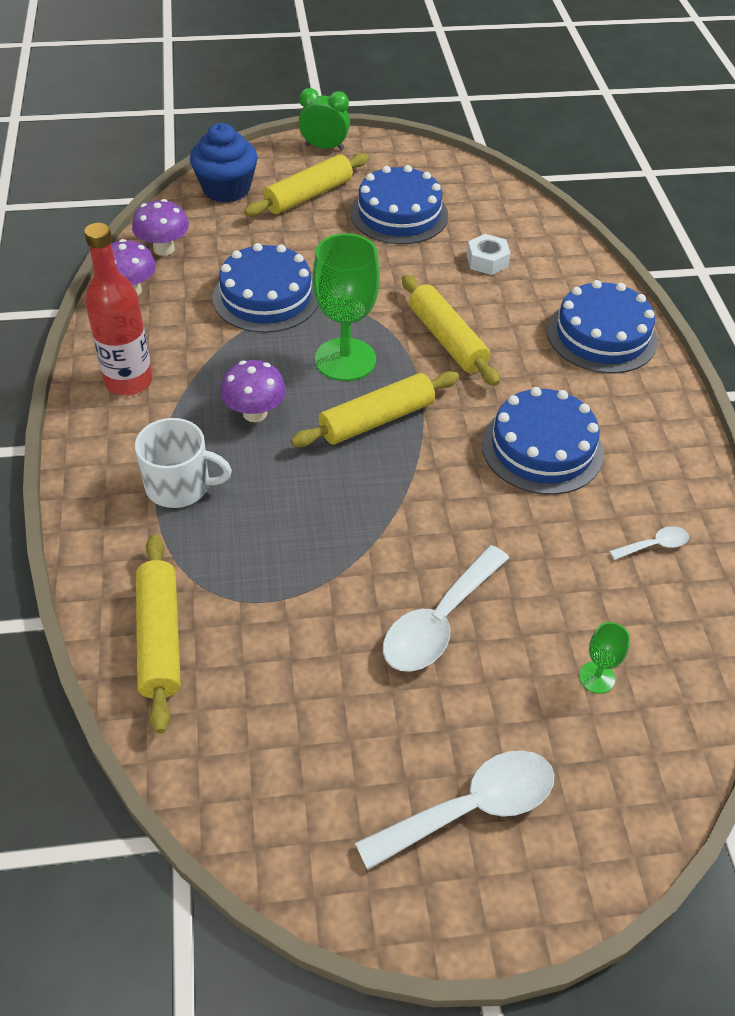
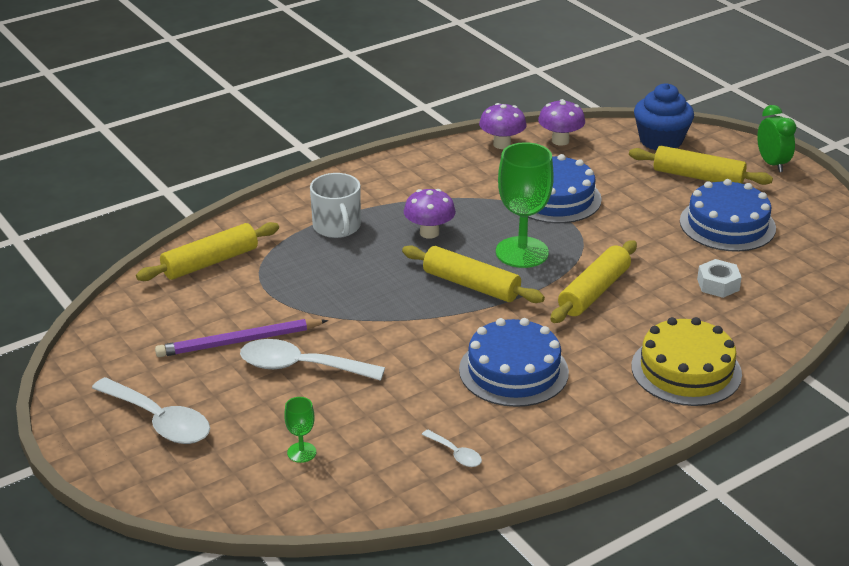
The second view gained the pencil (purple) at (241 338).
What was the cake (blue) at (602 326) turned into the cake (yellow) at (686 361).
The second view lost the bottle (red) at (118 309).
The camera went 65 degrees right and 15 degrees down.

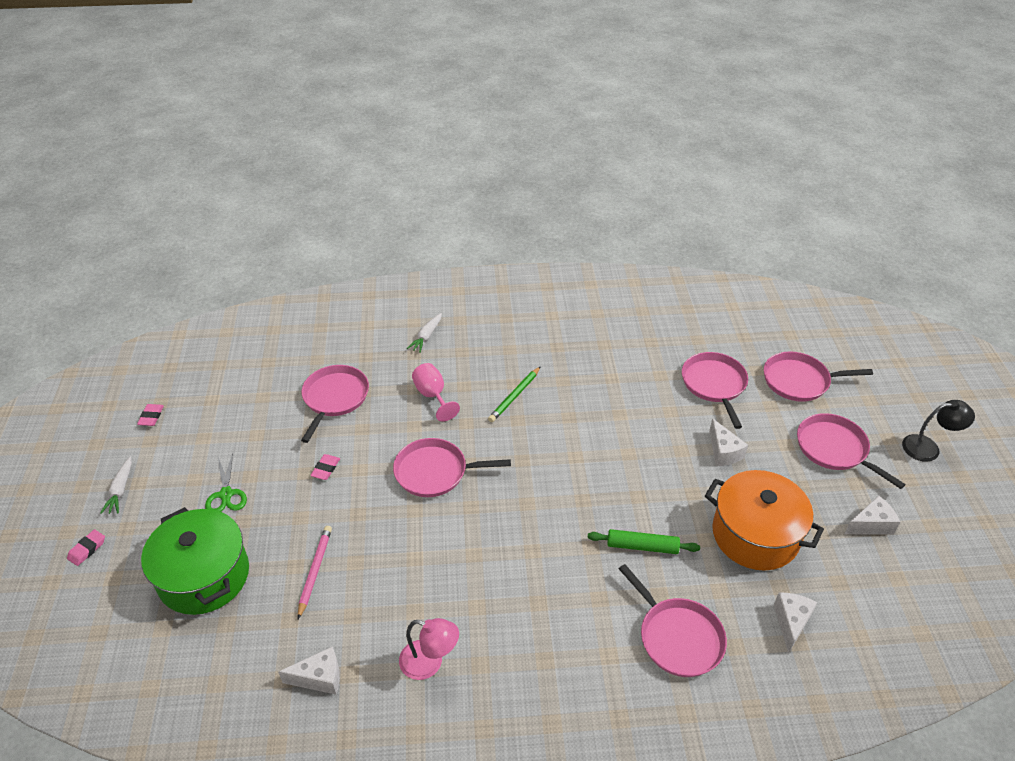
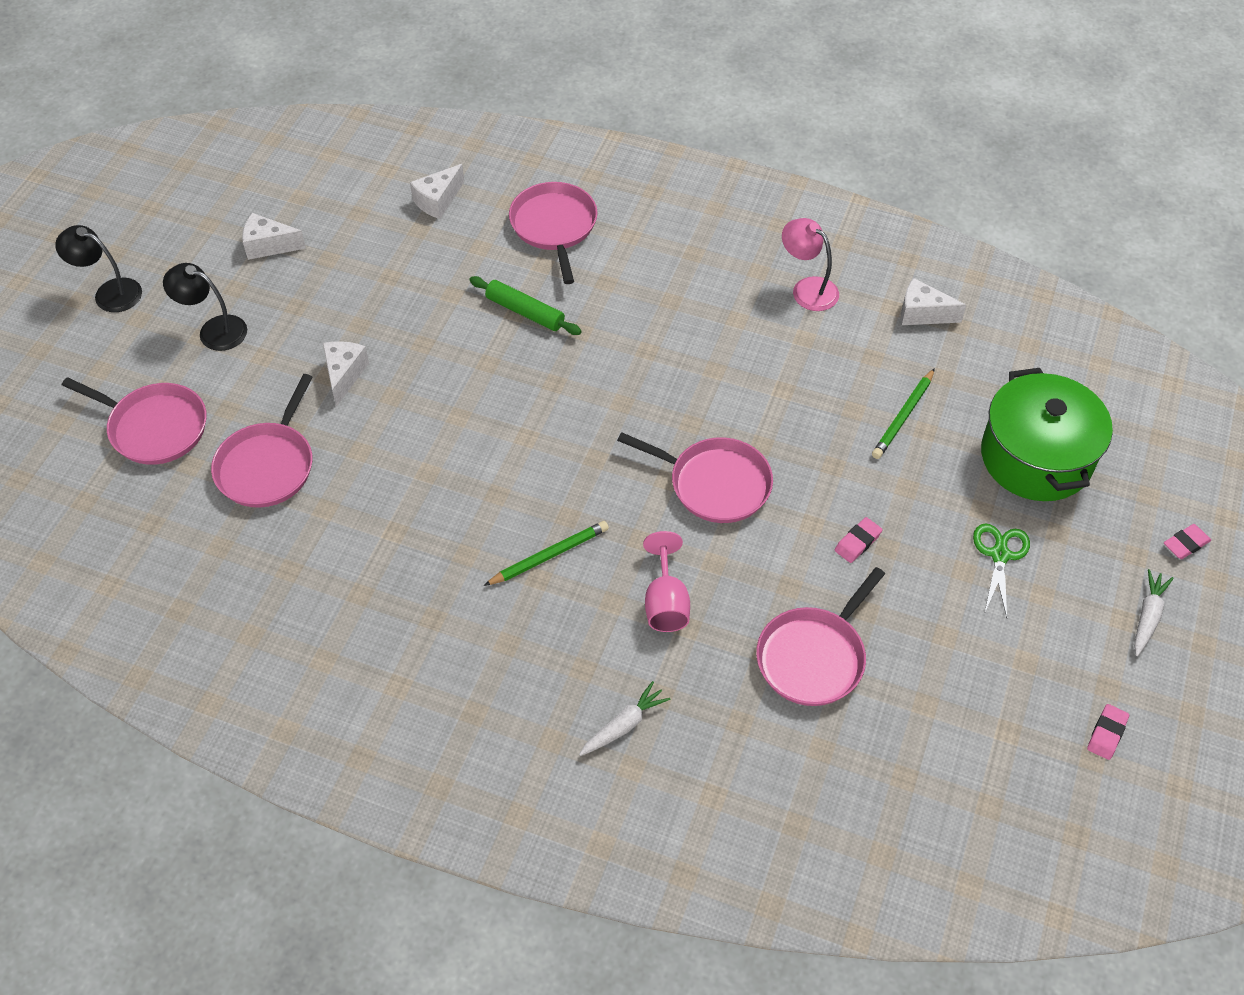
Where the pan (pink) stood at (851 451), the lamp (black) came to stand at (205 307).
What was the pencil (pink) at (315 572) turned into the pencil (green) at (903 413).
The second view lost the pot (orange) at (764 520).
The camera went 155 degrees left and 10 degrees up.

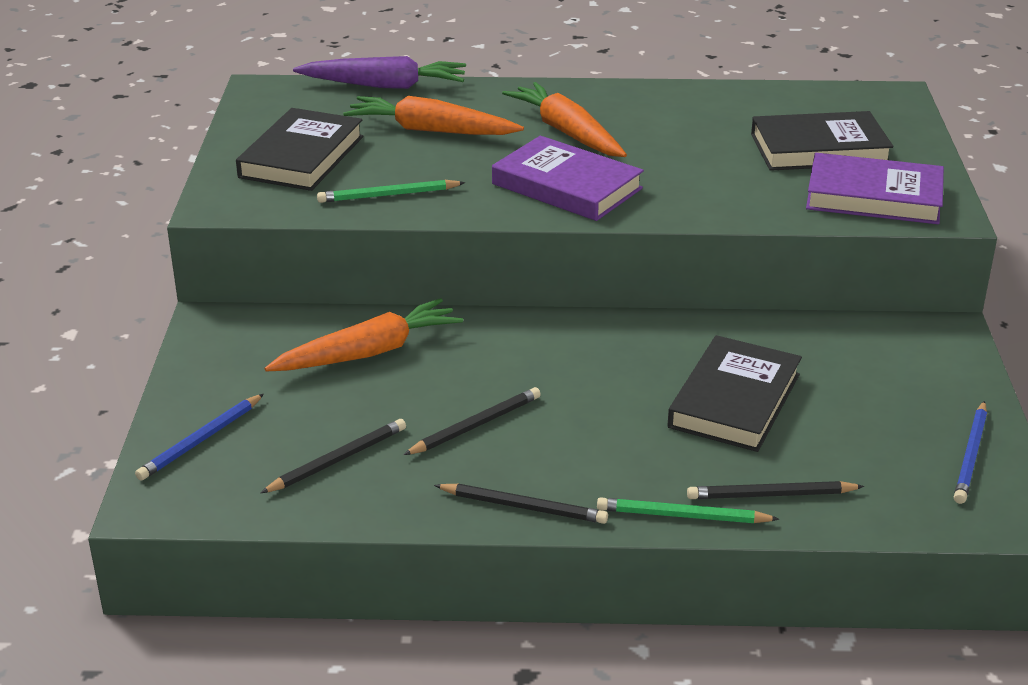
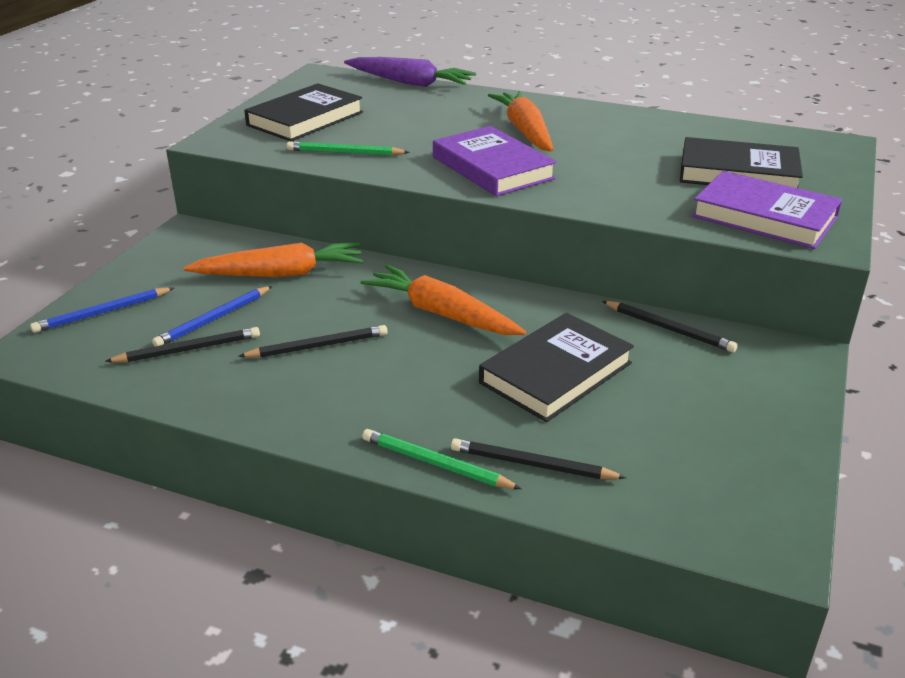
The pencil (blue) ended up elsewhere, having gone from (970 452) to (212 316).
The carrot (orange) ended up elsewhere, having gone from (433 115) to (443 300).
The pencil (black) ended up elsewhere, having gone from (521 504) to (670 327).
The camera went 20 degrees right and 0 degrees up.

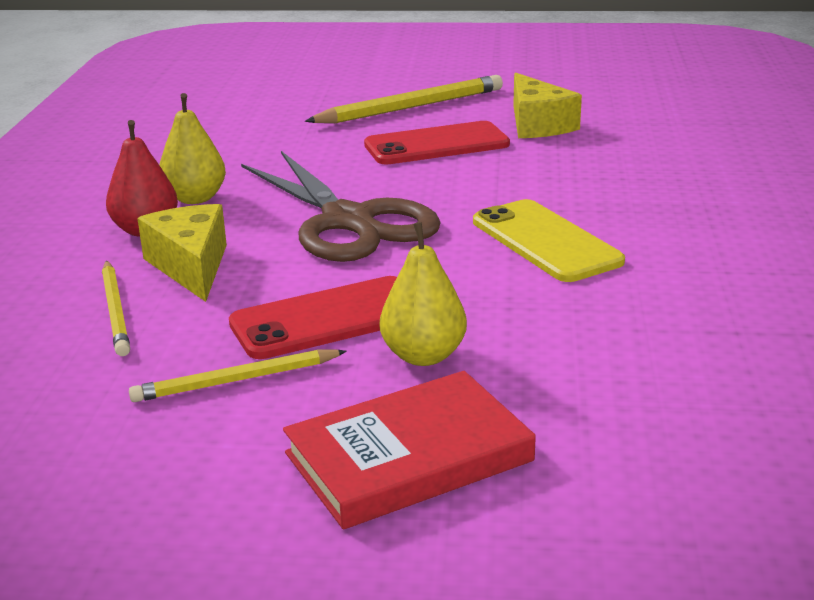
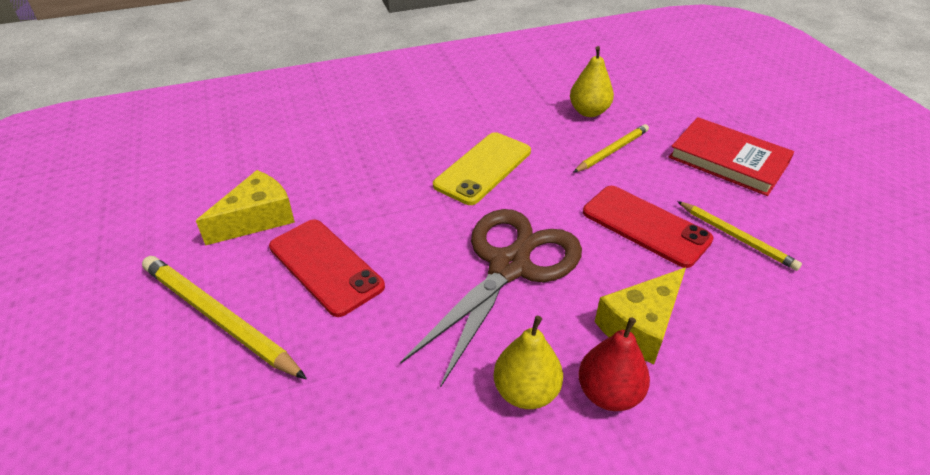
The pear (yellow) ended up elsewhere, having gone from (423 294) to (592 81).
The pencil (yellow) ended up elsewhere, having gone from (116 308) to (611 148).
The camera went 115 degrees left and 15 degrees up.

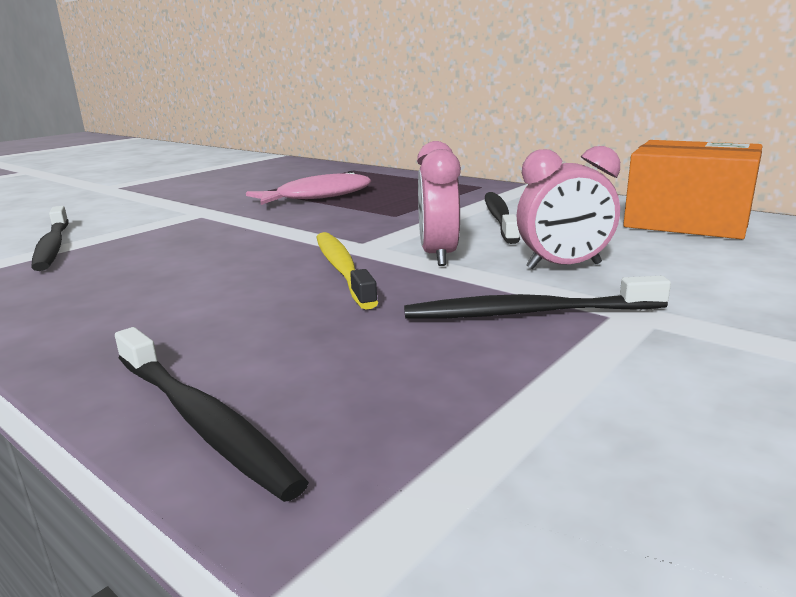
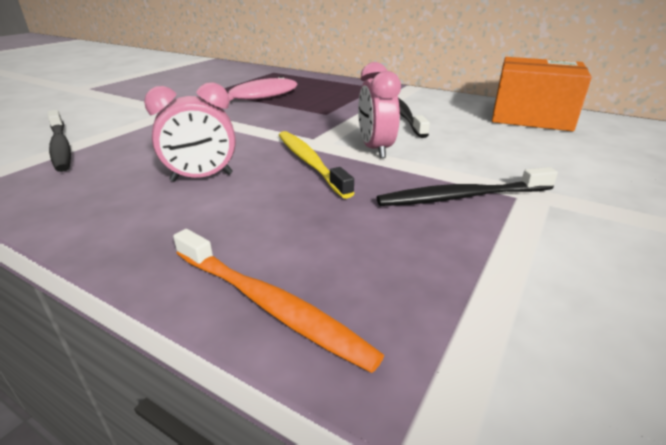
The clock (pink) ended up elsewhere, having gone from (568 207) to (190 132).
What was the toothbrush (black) at (212 414) turned into the toothbrush (orange) at (278 301).
The camera went 10 degrees left and 10 degrees up.

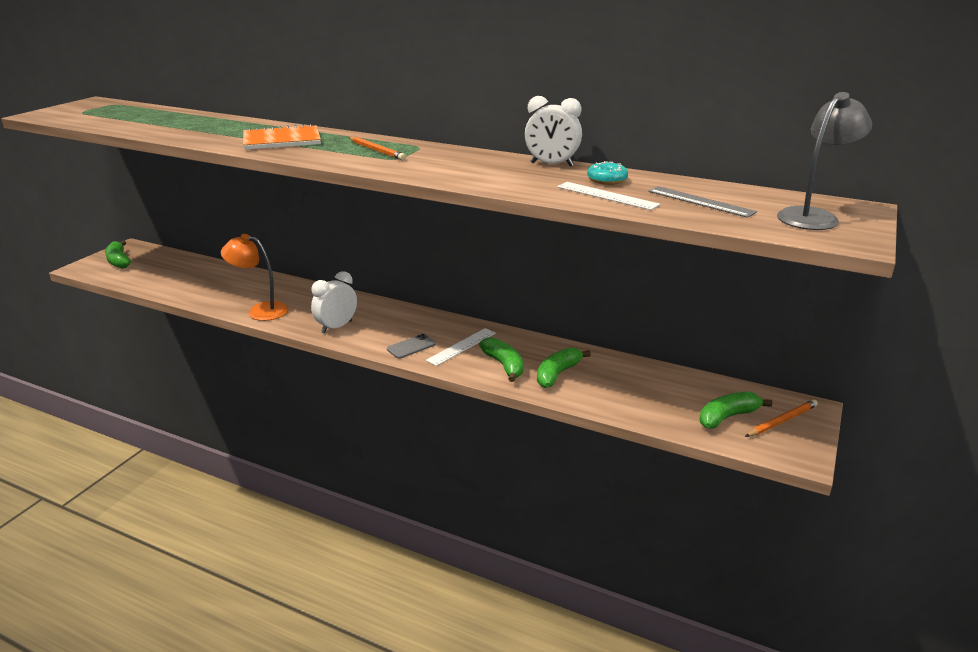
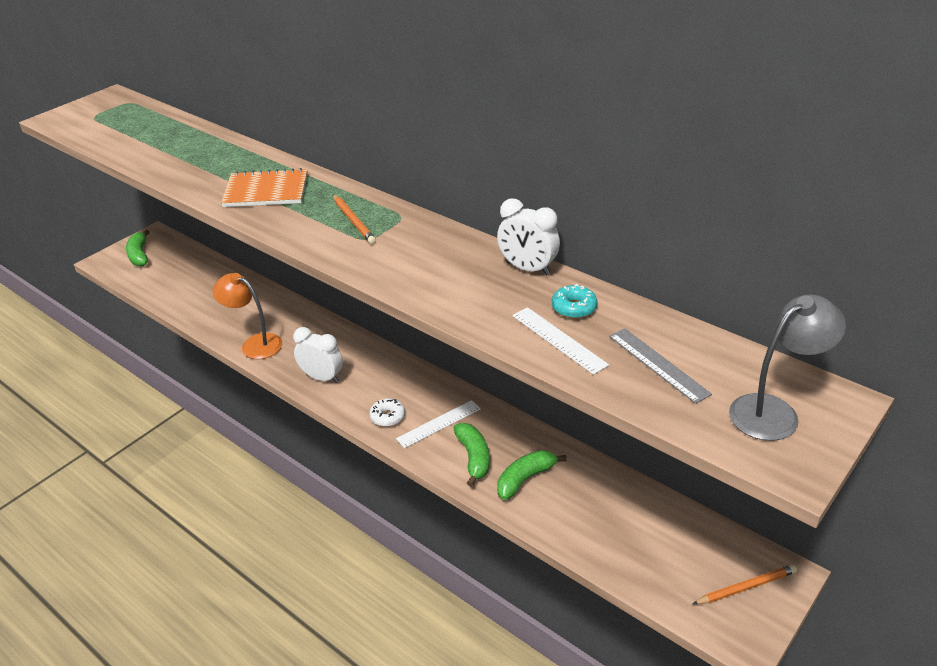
The clock (white) at (334 302) ended up facing another way, 60 degrees clockwise from before.
Where the phone (grey) stood at (411 346), the donut (white) came to stand at (387 412).
The second view lost the banana (green) at (736 410).
The camera went 15 degrees right and 10 degrees up.

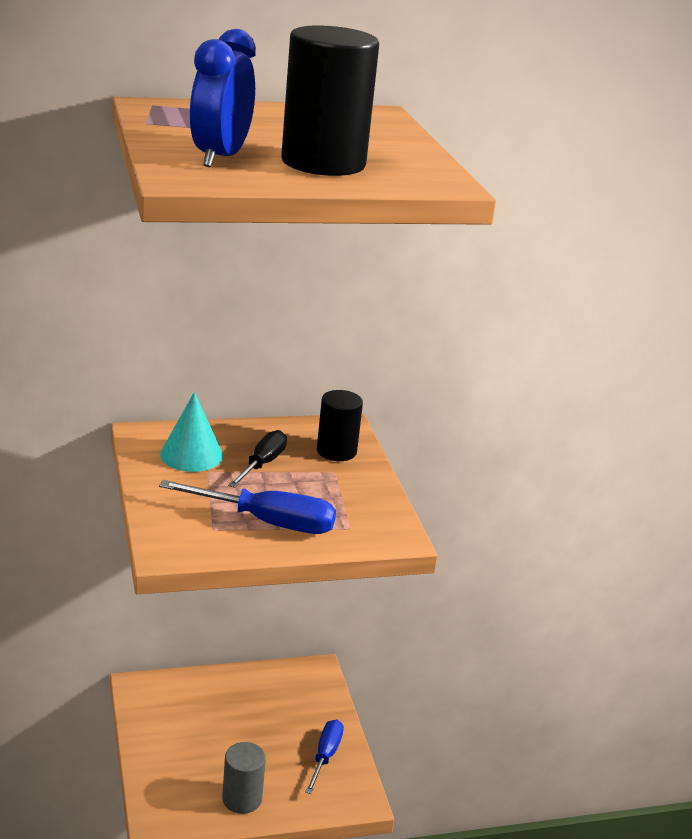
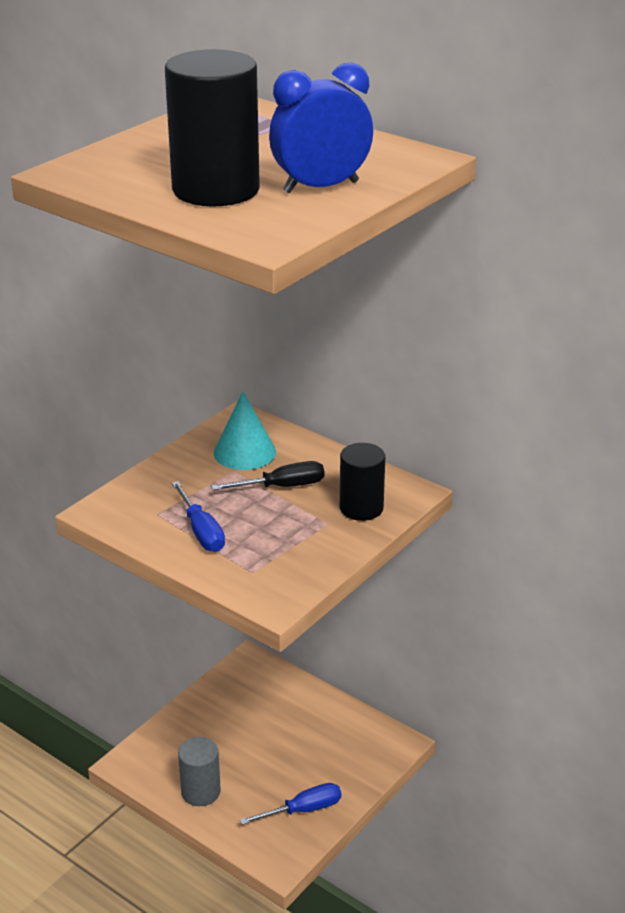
The size of the screwdriver (blue) at (247 507) changed by a factor of 0.66.
The clock (blue) ended up elsewhere, having gone from (223 98) to (321 128).
The camera went 55 degrees right and 5 degrees up.

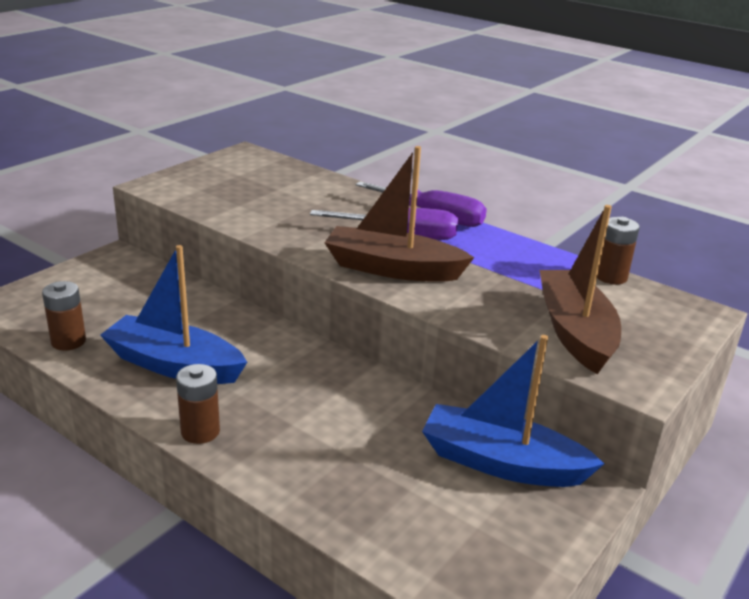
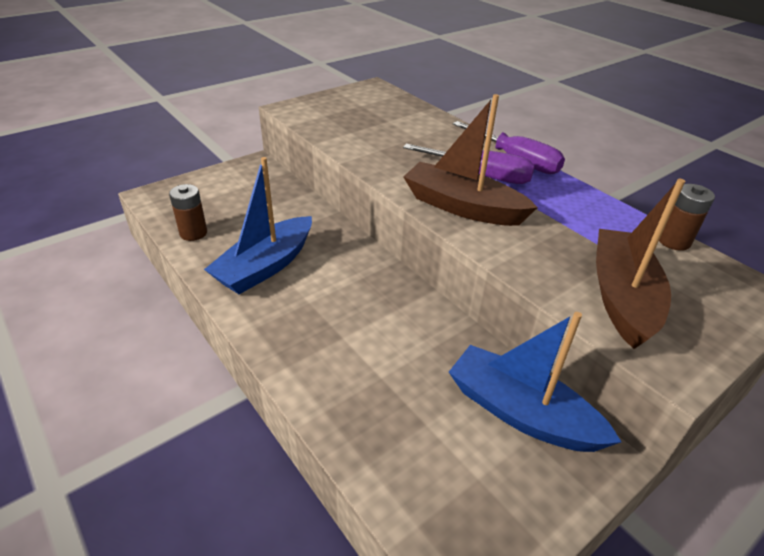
The boat (blue) at (173 314) ended up facing another way, 90 degrees counterclockwise from before.
The second view lost the battery (brown) at (198 404).
The camera went 15 degrees right and 10 degrees up.

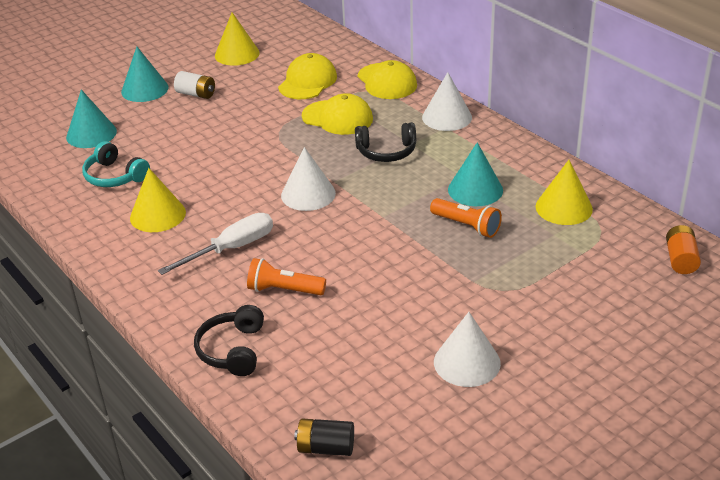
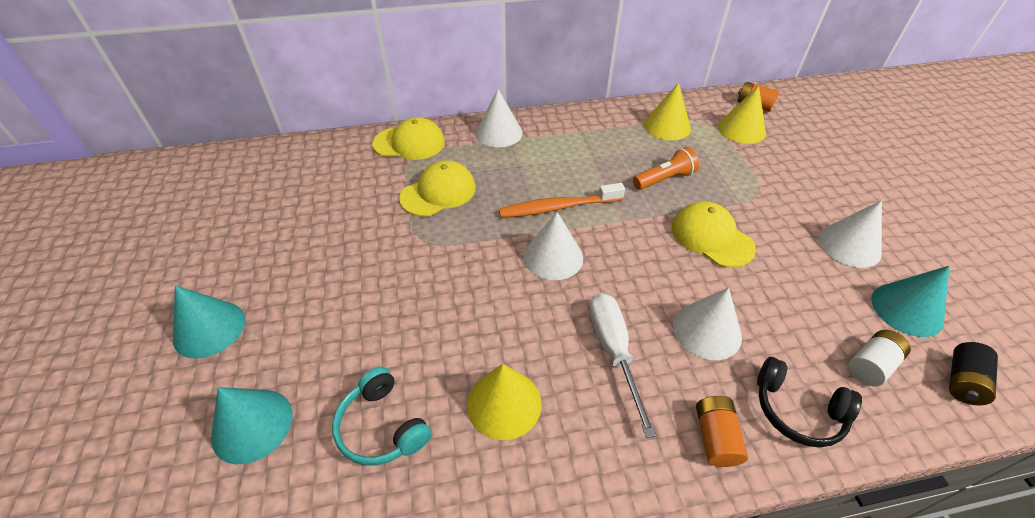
The headphones (turquoise) at (116 164) ended up facing another way, 75 degrees clockwise from before.
The second view gained the toothbrush (orange) at (562 200).
The cap (yellow) ended up elsewhere, having gone from (307 76) to (714 234).
Where the flashlight (orange) stood at (286 276), the cone (white) came to stand at (707 323).
The second view gained the battery (orange) at (722 431).
The cone (yellow) ended up elsewhere, having gone from (237 39) to (742 115).
The battery (white) ended up elsewhere, having gone from (194 85) to (880 358).
The cone (turquoise) ended up elsewhere, having gone from (475 174) to (910 301).
The second view lost the headphones (black) at (385 142).
The camera went 65 degrees left and 10 degrees up.

